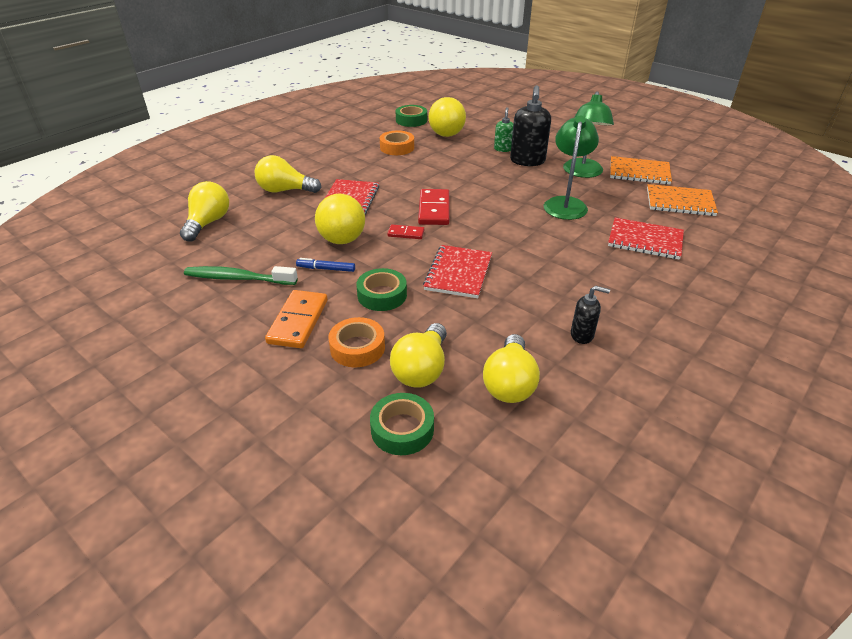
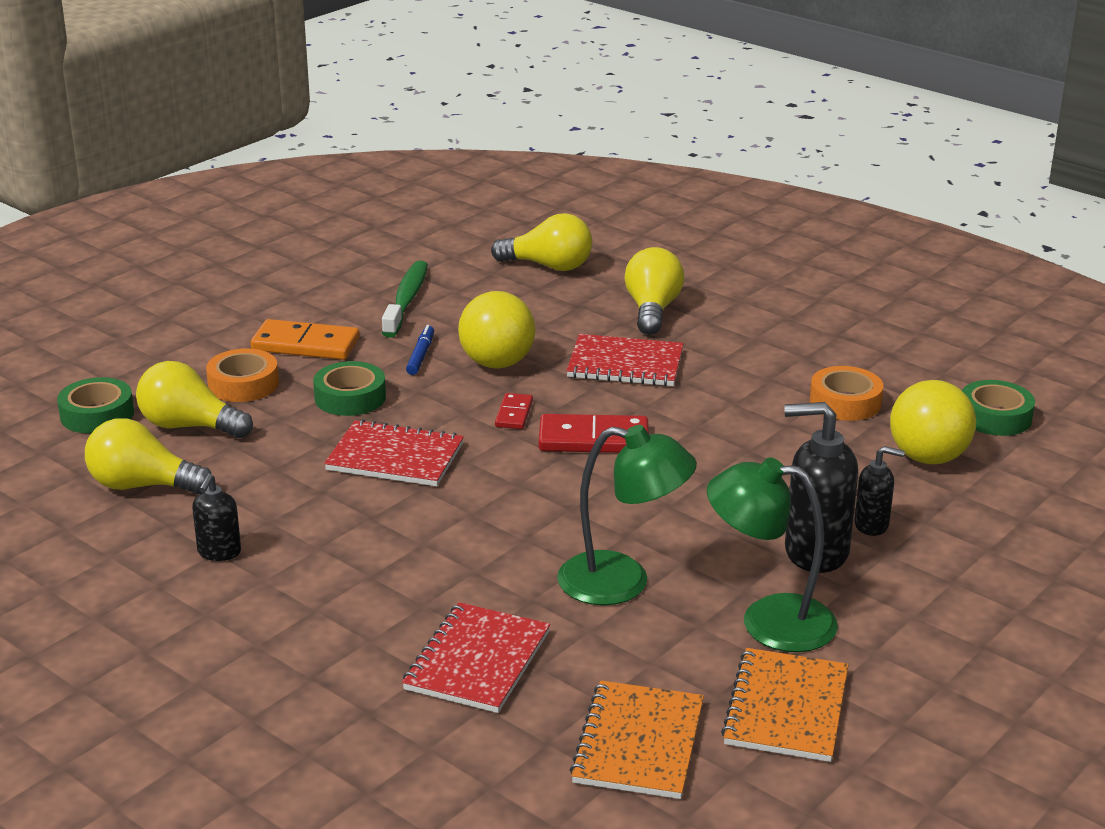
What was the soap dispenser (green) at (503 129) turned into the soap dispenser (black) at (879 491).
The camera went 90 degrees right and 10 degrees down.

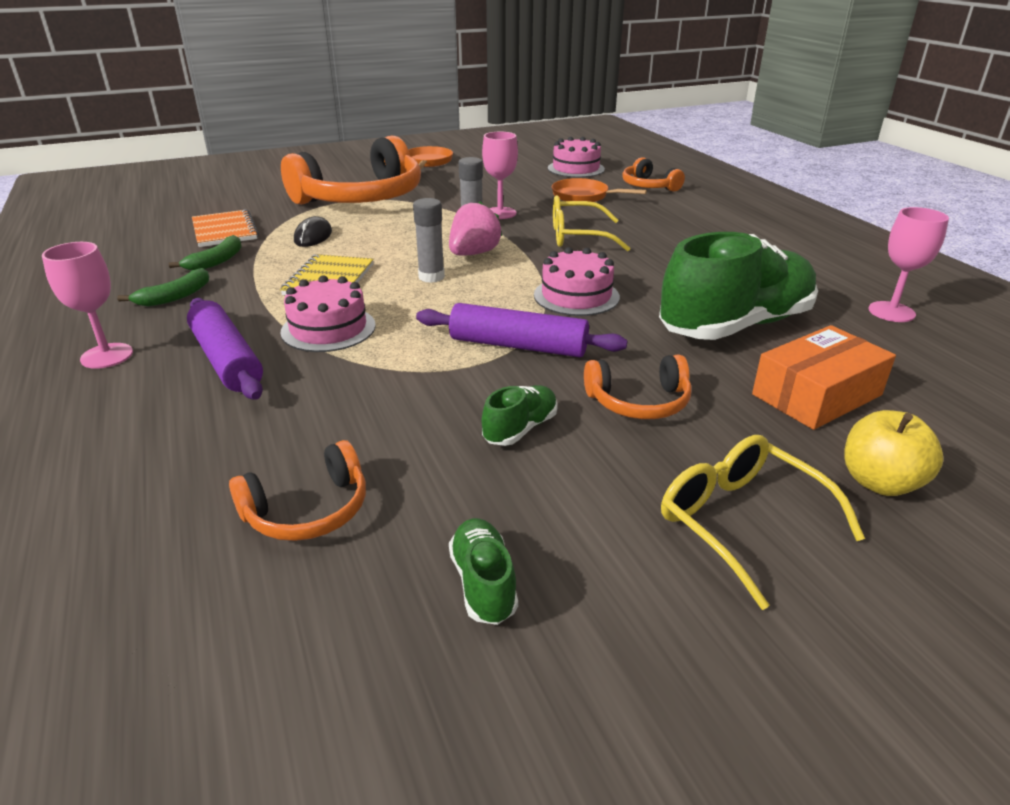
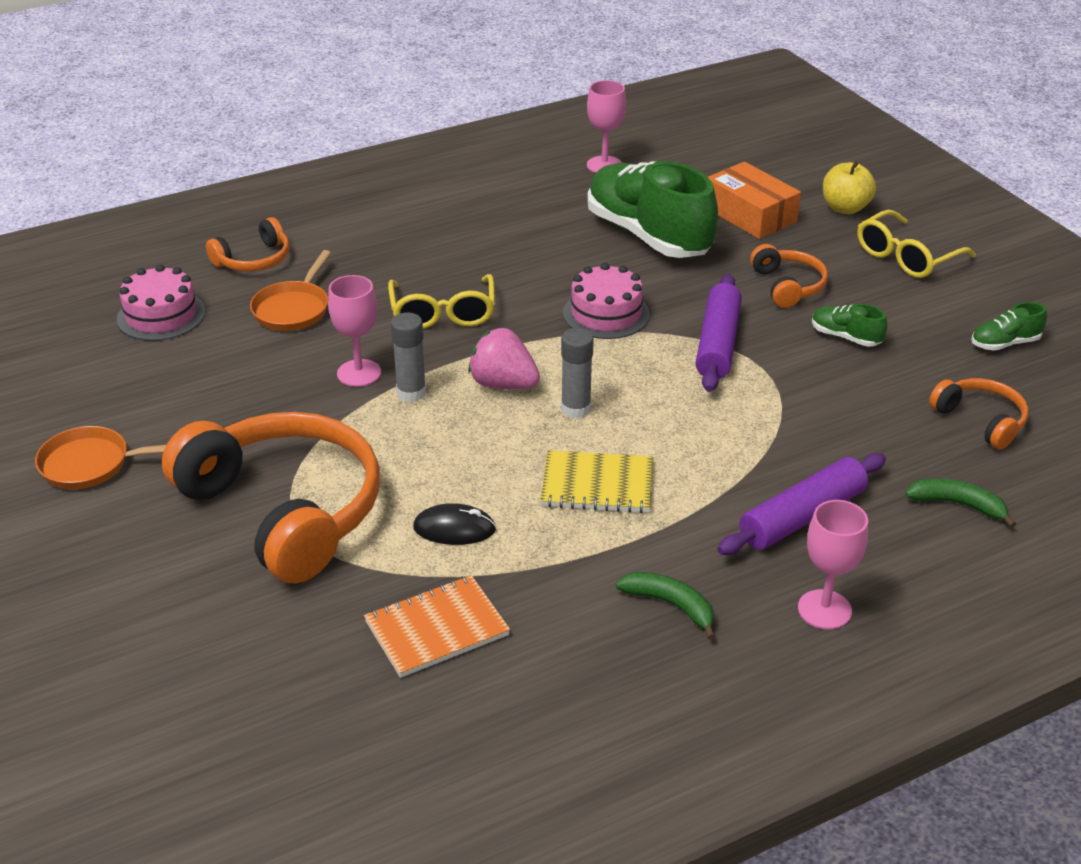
The banana (green) ended up elsewhere, having gone from (205 253) to (960 503).
The second view lost the cake (pink) at (328 313).
The camera went 95 degrees left and 5 degrees up.

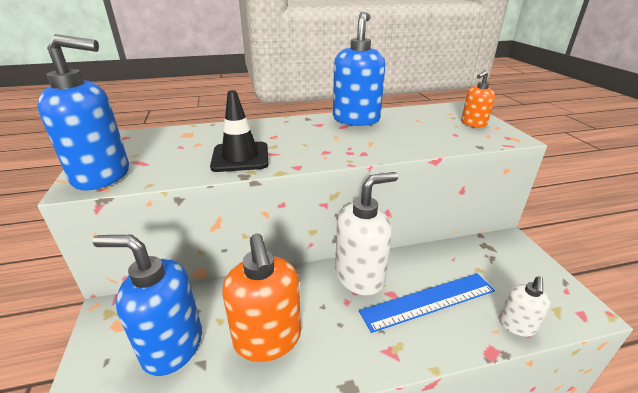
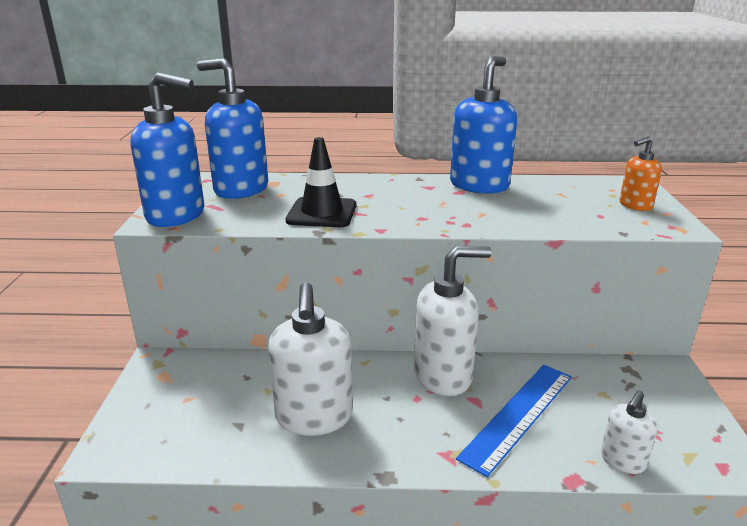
The soap dispenser (blue) ended up elsewhere, having gone from (147 305) to (232 128).
What was the soap dispenser (orange) at (261 298) turned into the soap dispenser (white) at (310 359).
The ruler (blue) at (427 303) ended up facing another way, 45 degrees counterclockwise from before.
The camera went 15 degrees right and 5 degrees down.

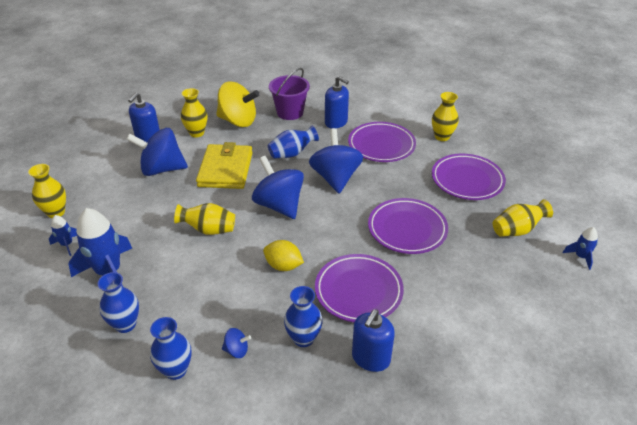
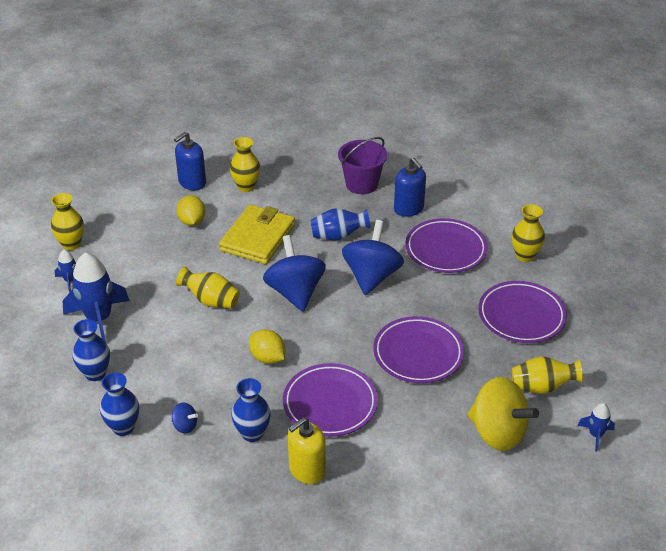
Where the spinning top (blue) stood at (157 152), the lemon (yellow) came to stand at (191 210).
What was the soap dispenser (blue) at (373 340) turned into the soap dispenser (yellow) at (307 451).
The spinning top (yellow) ended up elsewhere, having gone from (238 104) to (503 414).
The camera went 20 degrees right and 0 degrees up.

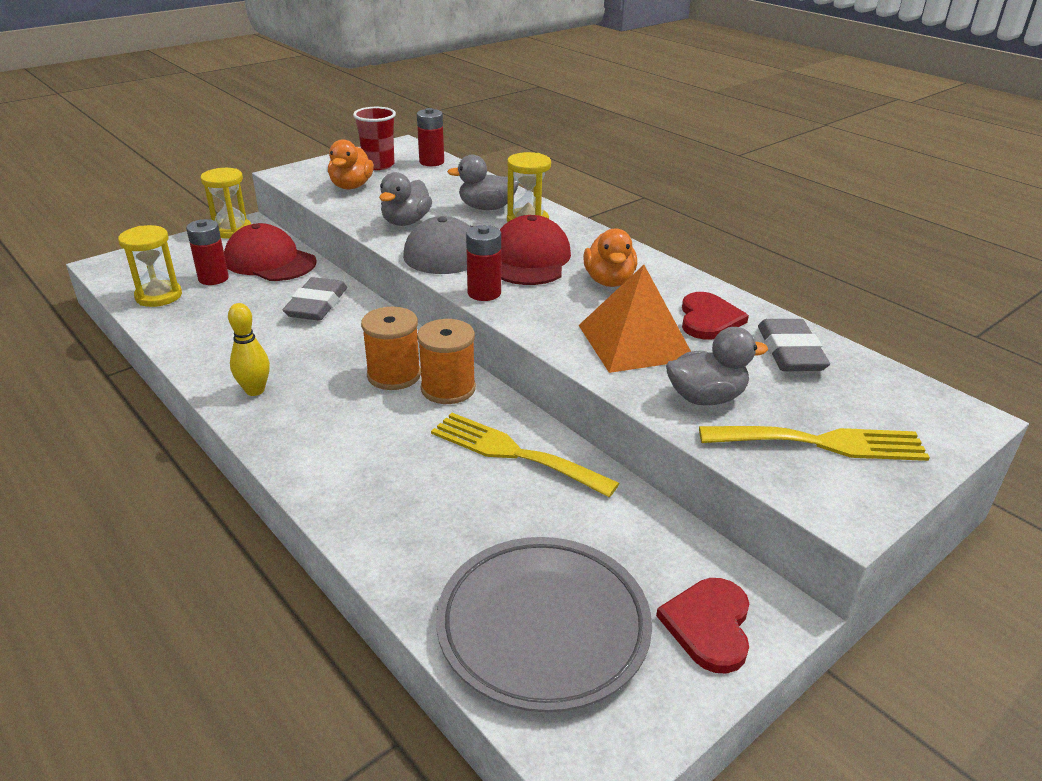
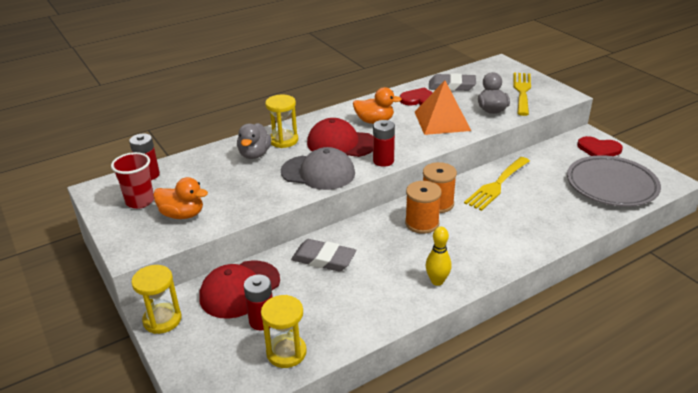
The second view lost the duck (grey) at (405 199).
The camera went 80 degrees left and 0 degrees up.

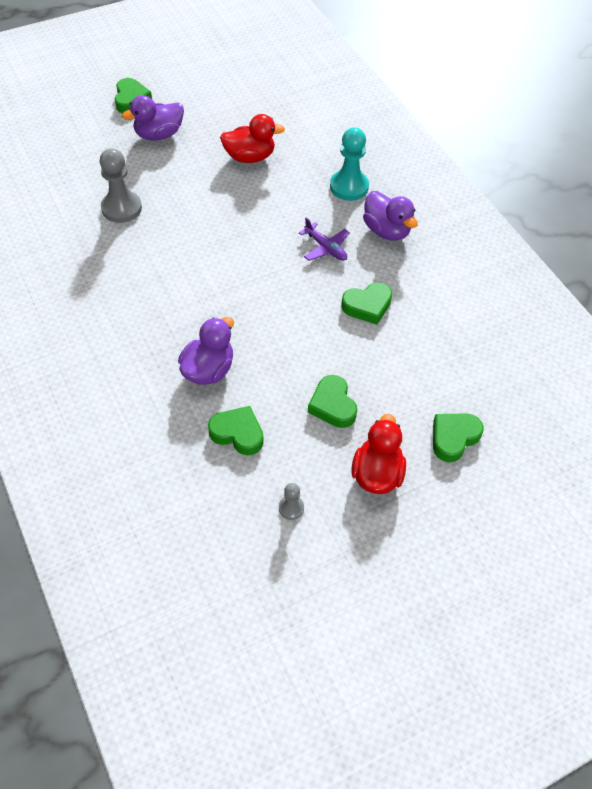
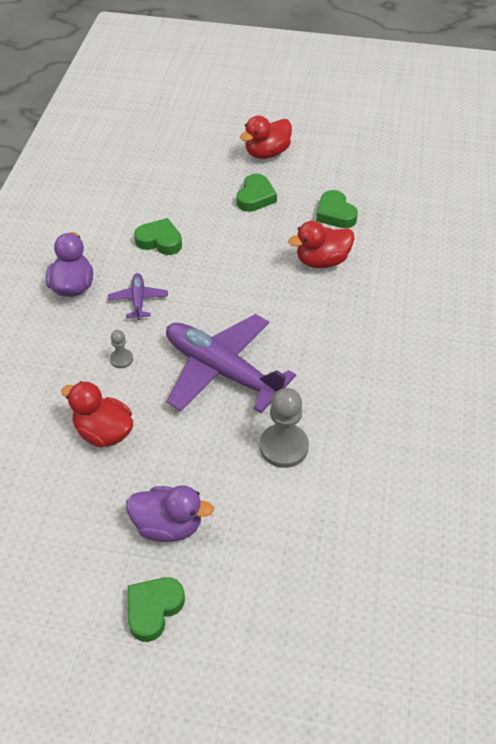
The pawn (grey) ended up elsewhere, having gone from (291 501) to (121 349).
The second view gained the plane (purple) at (231 363).
What was the duck (purple) at (206 351) turned into the duck (red) at (321 244).
The second view lost the pawn (turquoise) at (349 164).
The second view lost the heart (green) at (458 437).
The camera went 140 degrees left and 5 degrees down.

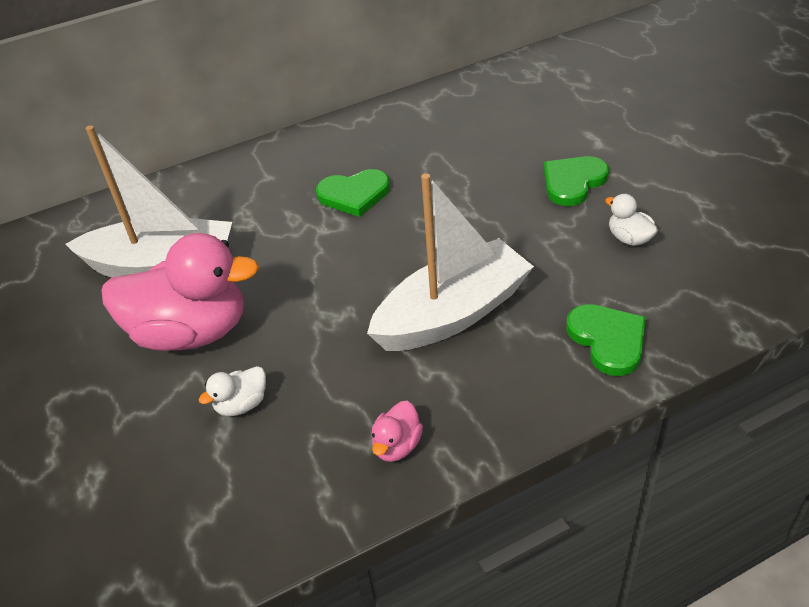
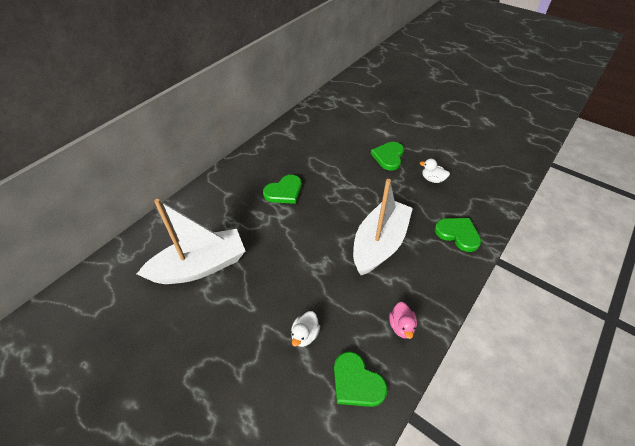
The second view gained the heart (green) at (361 379).
The second view lost the duck (pink) at (180 292).
The camera went 30 degrees left and 5 degrees up.

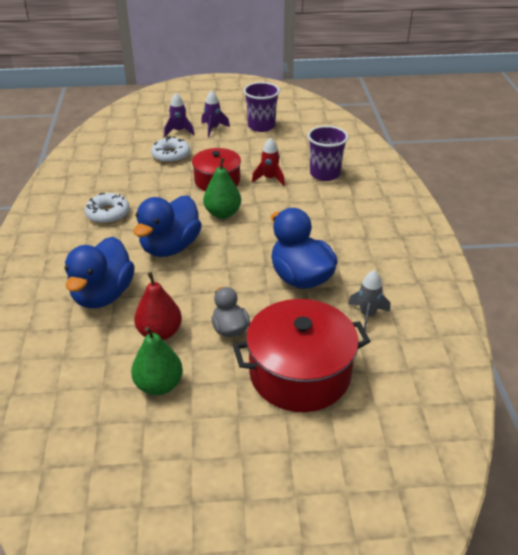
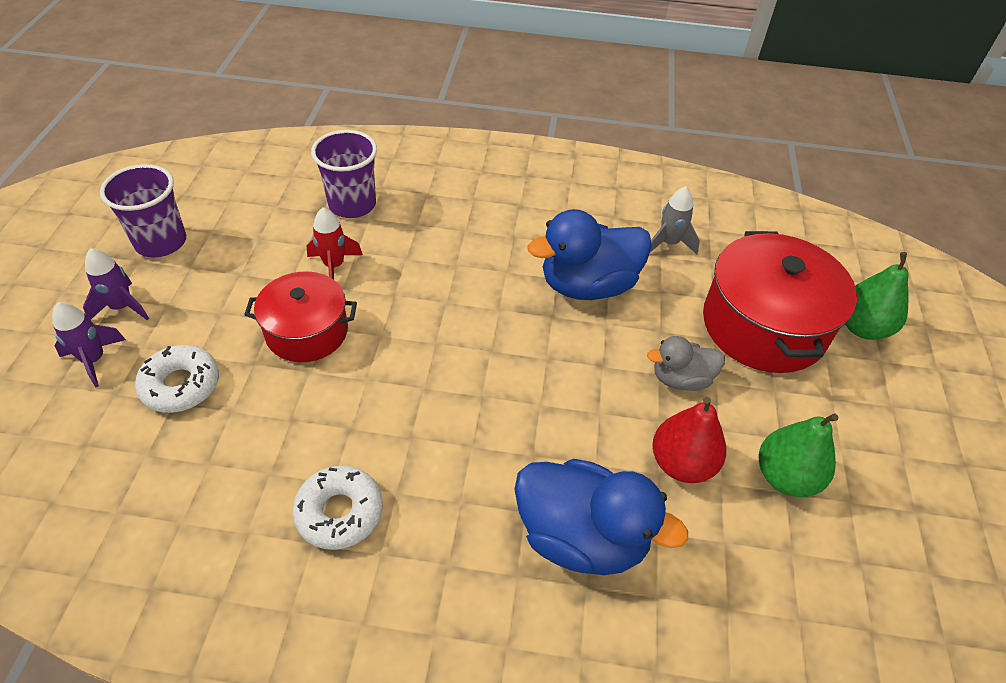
The pear (green) ended up elsewhere, having gone from (222 188) to (877 296).
The second view lost the duck (blue) at (167 226).
The camera went 80 degrees left and 10 degrees up.

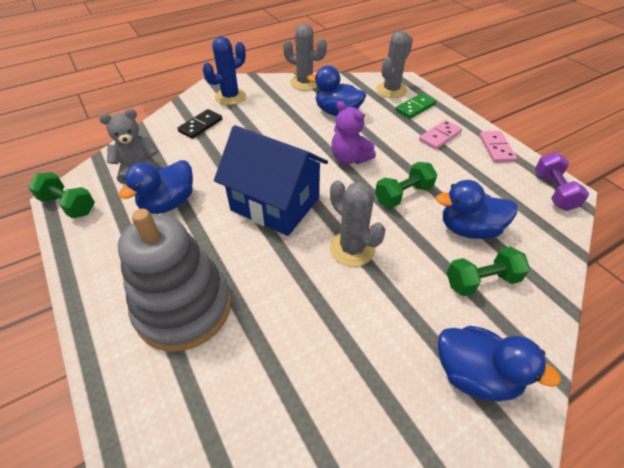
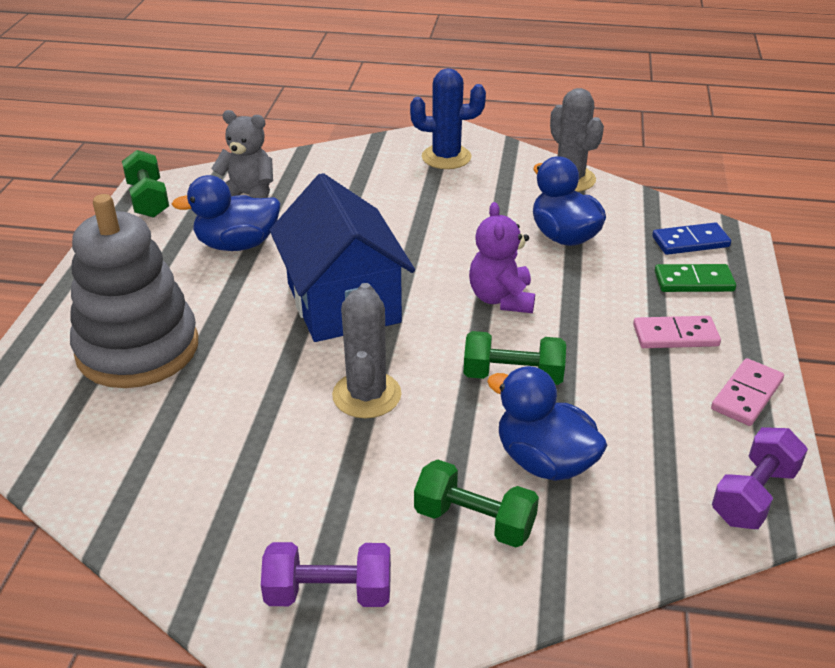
Where the duck (blue) stood at (499 364), the dumbbell (purple) came to stand at (326 574).
Where the cactus (grey) stood at (394 64), the domino (blue) came to stand at (691 238).
The second view lost the domino (black) at (199 124).
The camera went 40 degrees right and 10 degrees down.

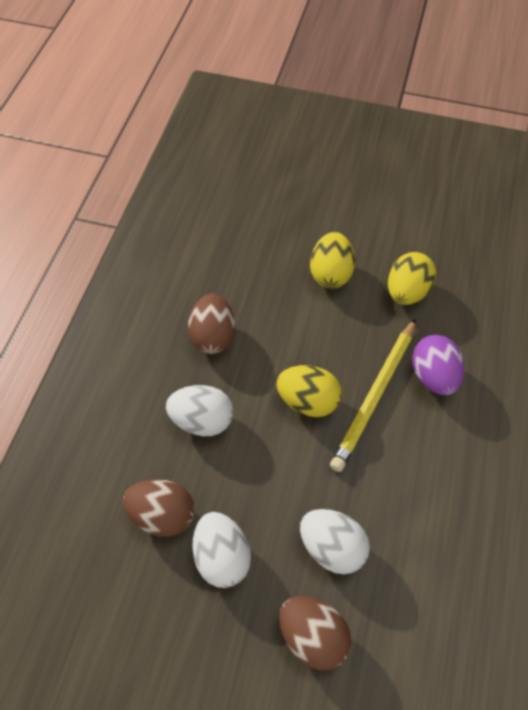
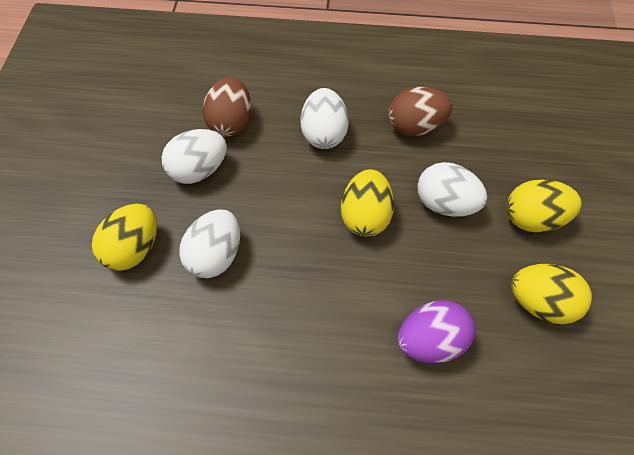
What was the egg (brown) at (315 633) turned into the egg (yellow) at (124 237).
The second view gained the egg (white) at (452 189).
The second view lost the pencil (yellow) at (373 395).
The camera went 80 degrees right and 0 degrees up.

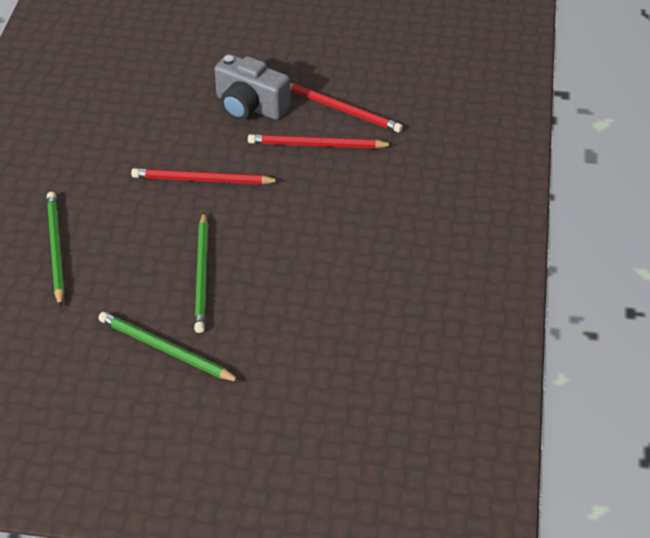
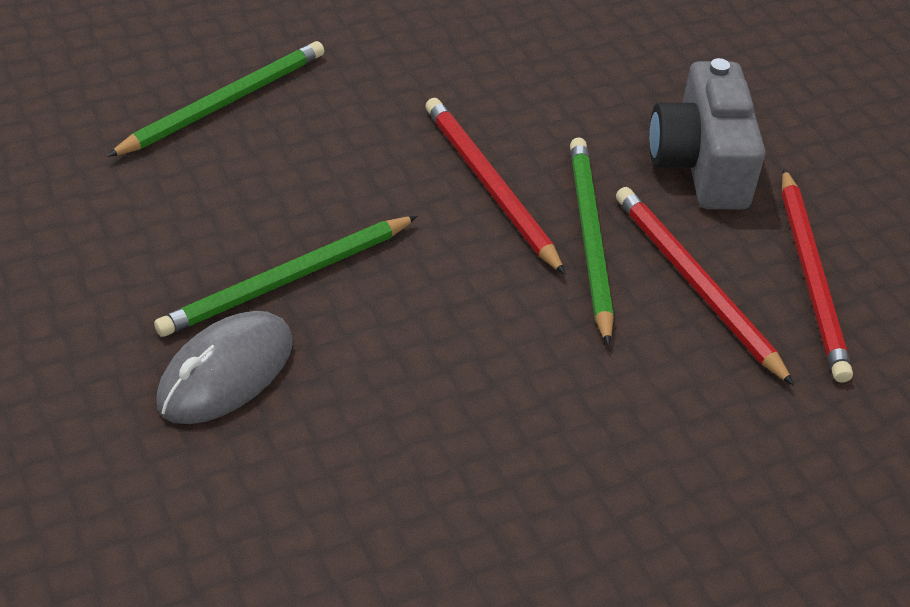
The second view gained the mouse (grey) at (224 367).
The pencil (green) ended up elsewhere, having gone from (169 347) to (592 242).
The camera went 55 degrees right and 0 degrees up.

